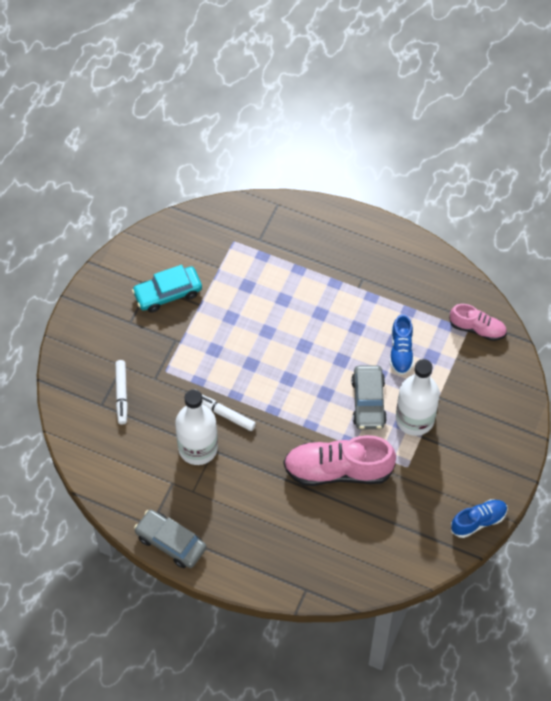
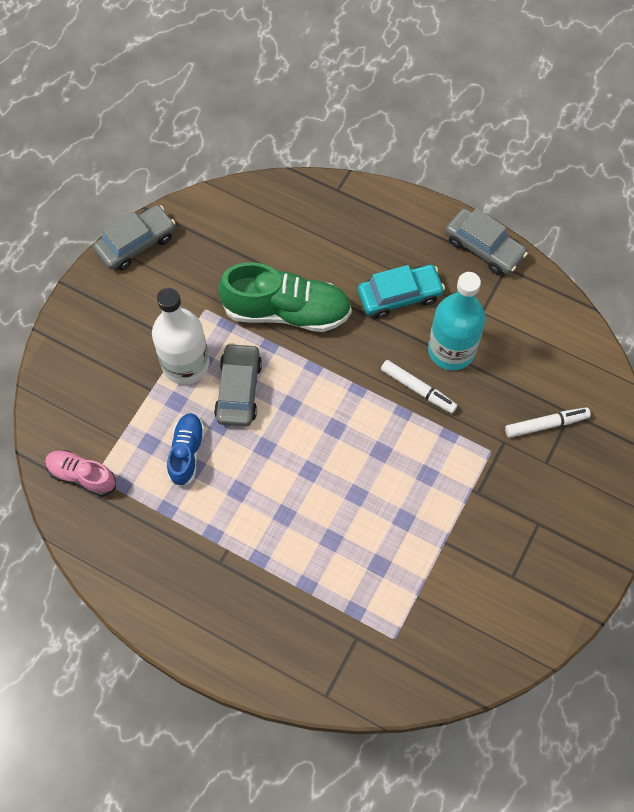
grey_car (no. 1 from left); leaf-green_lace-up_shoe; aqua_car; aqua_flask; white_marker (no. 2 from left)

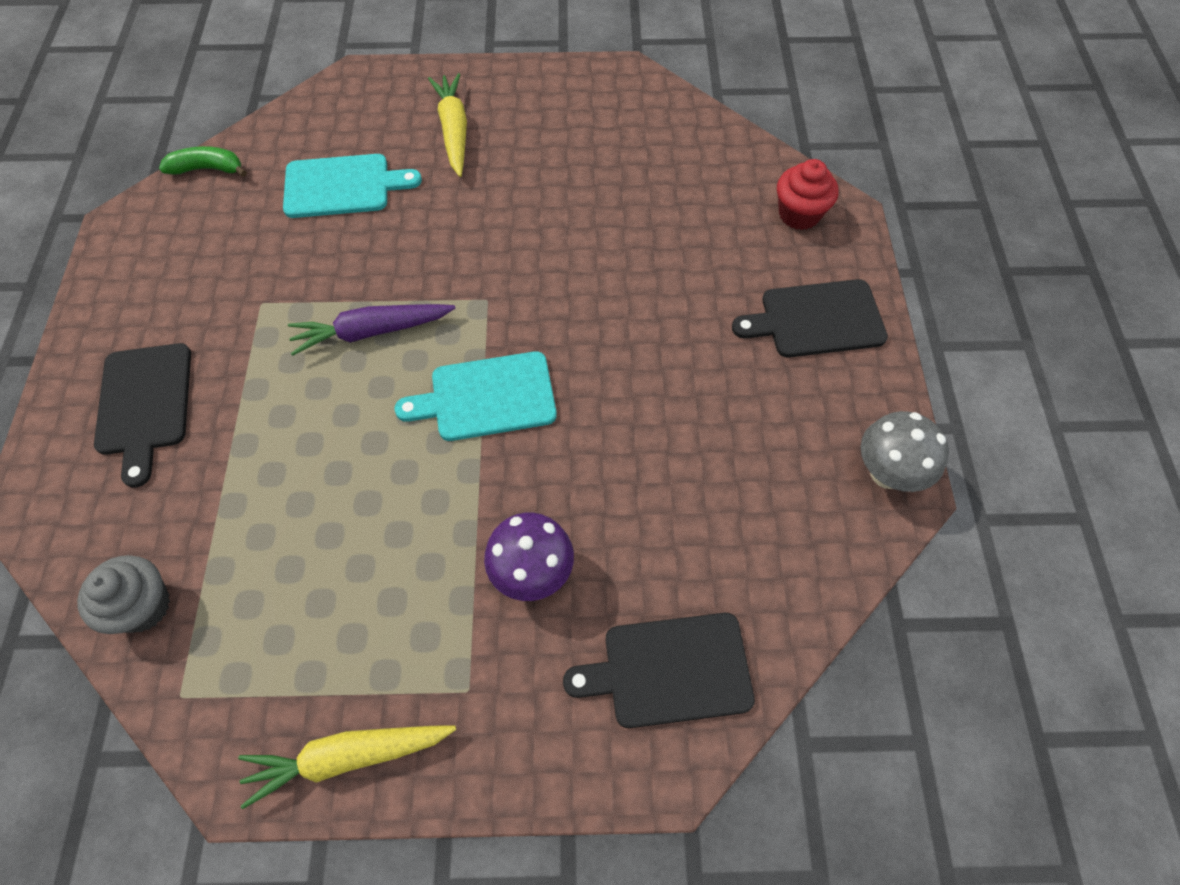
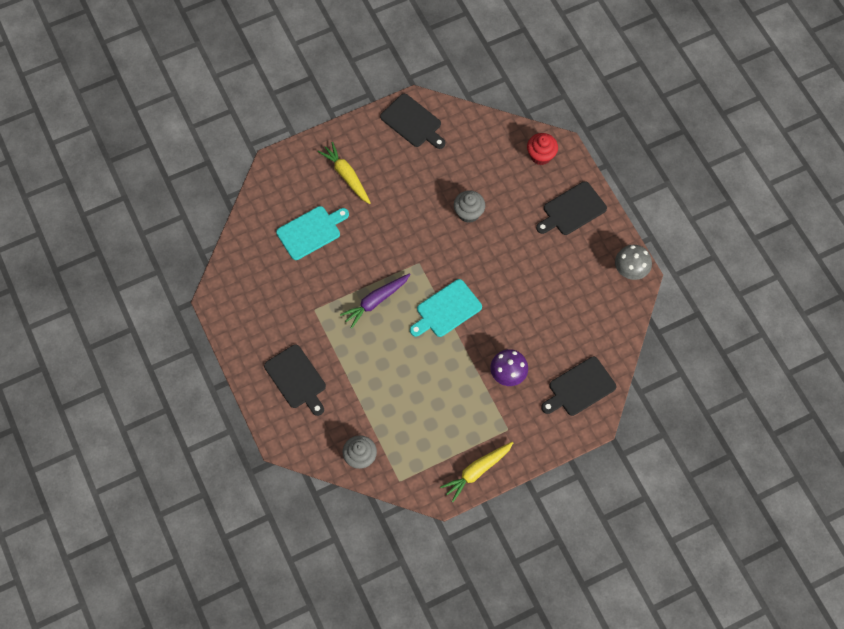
black_chopping_board (no. 2 from left); grey_muffin (no. 2 from left); leaf-green_banana

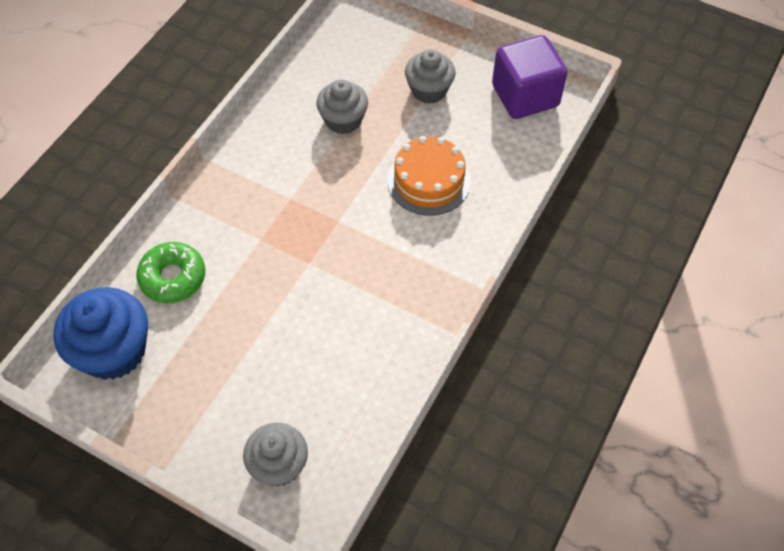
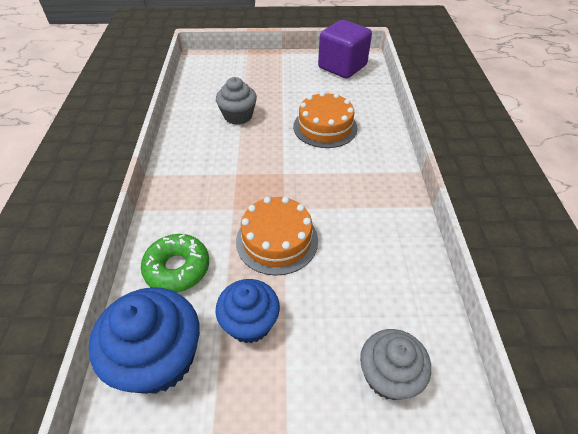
blue_muffin (no. 2 from left); orange-coloured_layer_cake (no. 1 from left); grey_muffin (no. 3 from left in the first image)

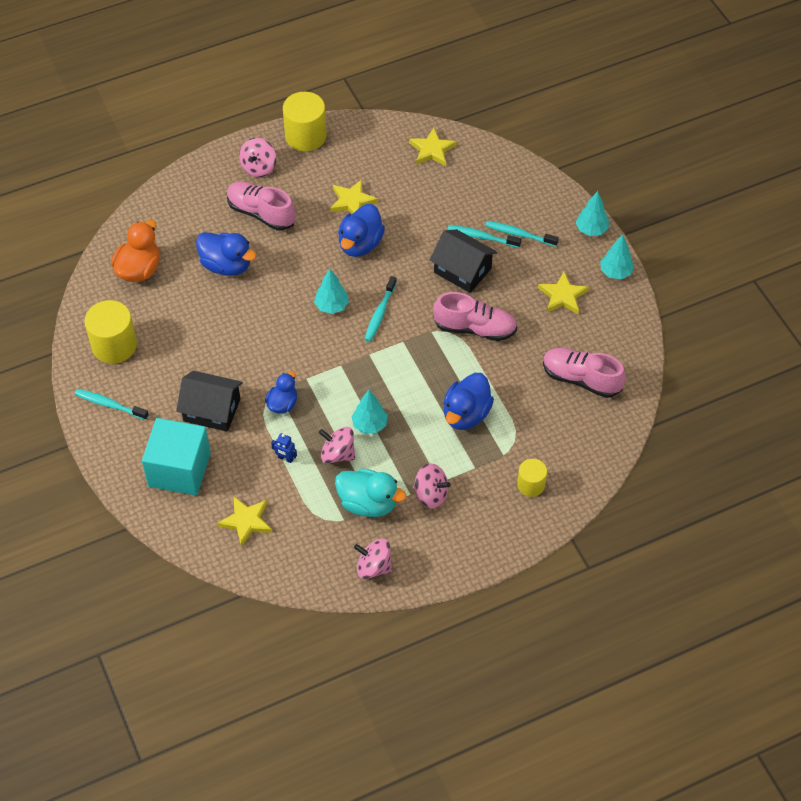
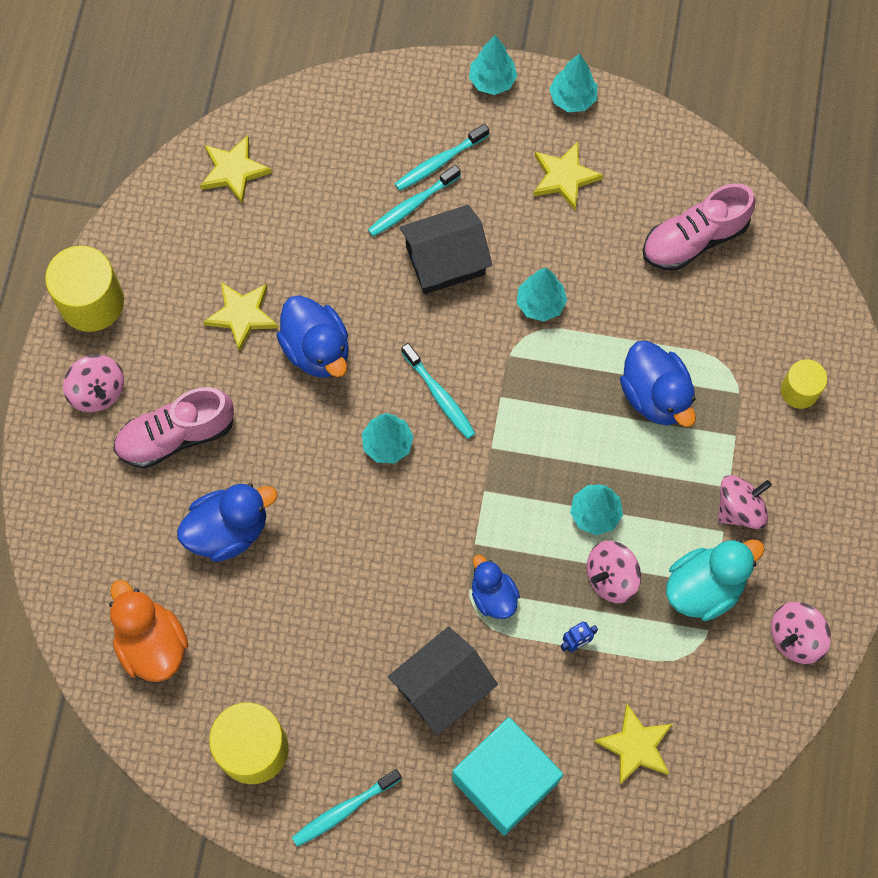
aqua_toy_tree (no. 3 from left)

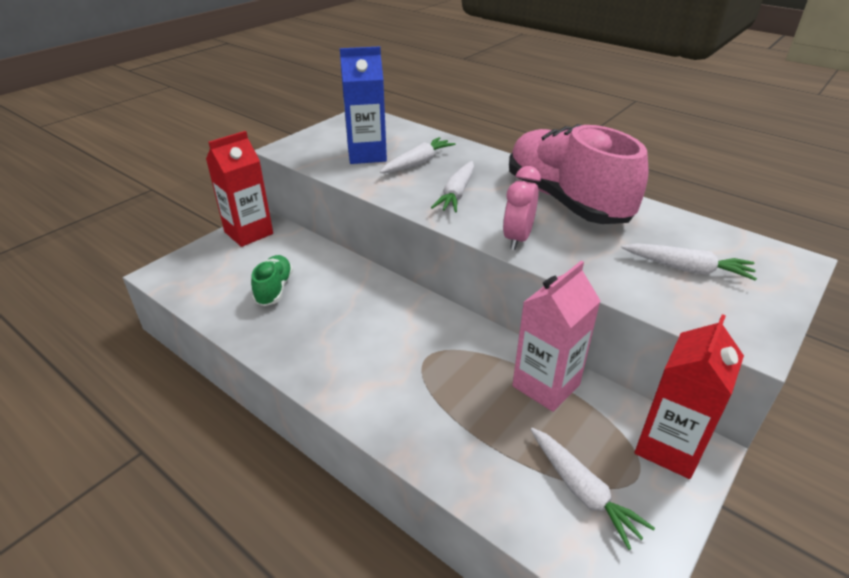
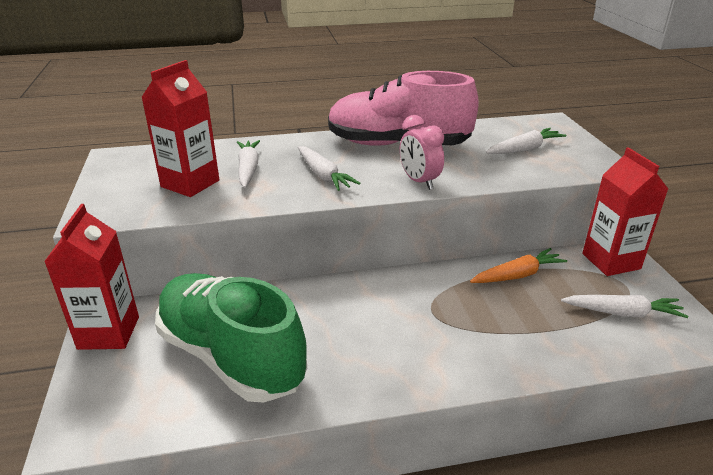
crimson_juice_carton (no. 2 from left); leaf-green_lace-up_shoe; orange-coloured_carrot

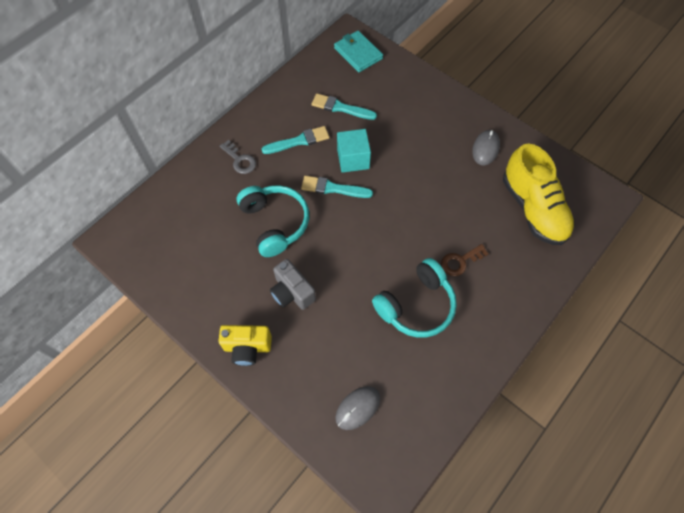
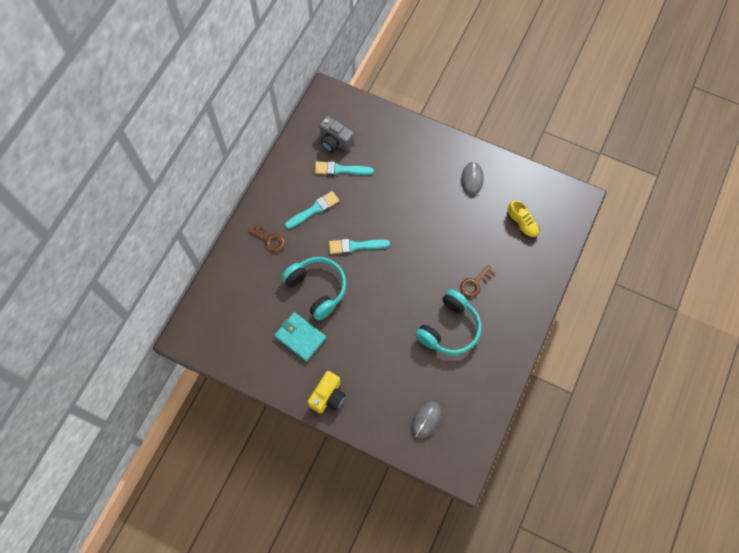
brown_key (no. 1 from left); aqua_billfold; golden_photo_camera; grey_photo_camera; golden_lace-up_shoe; aqua_block

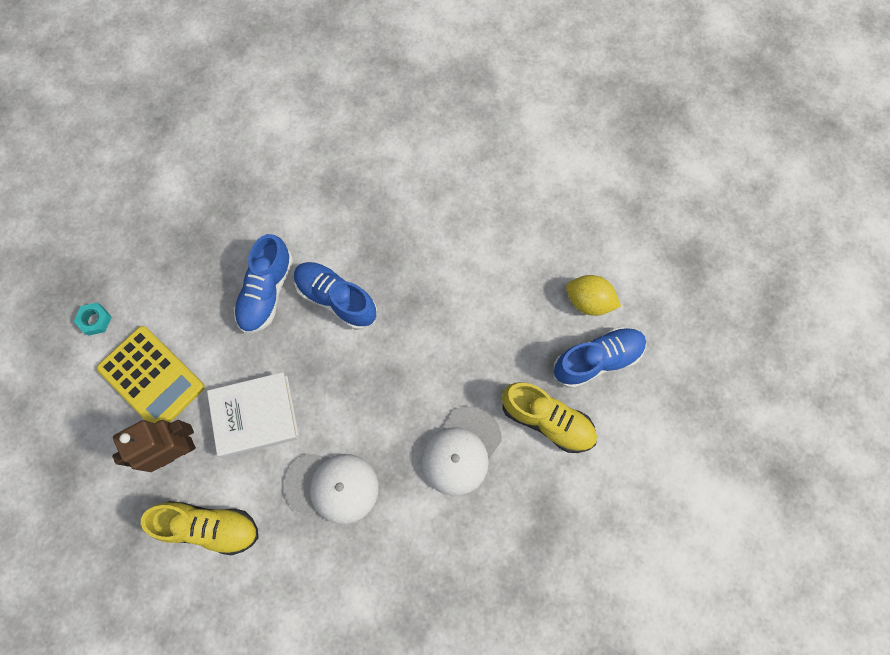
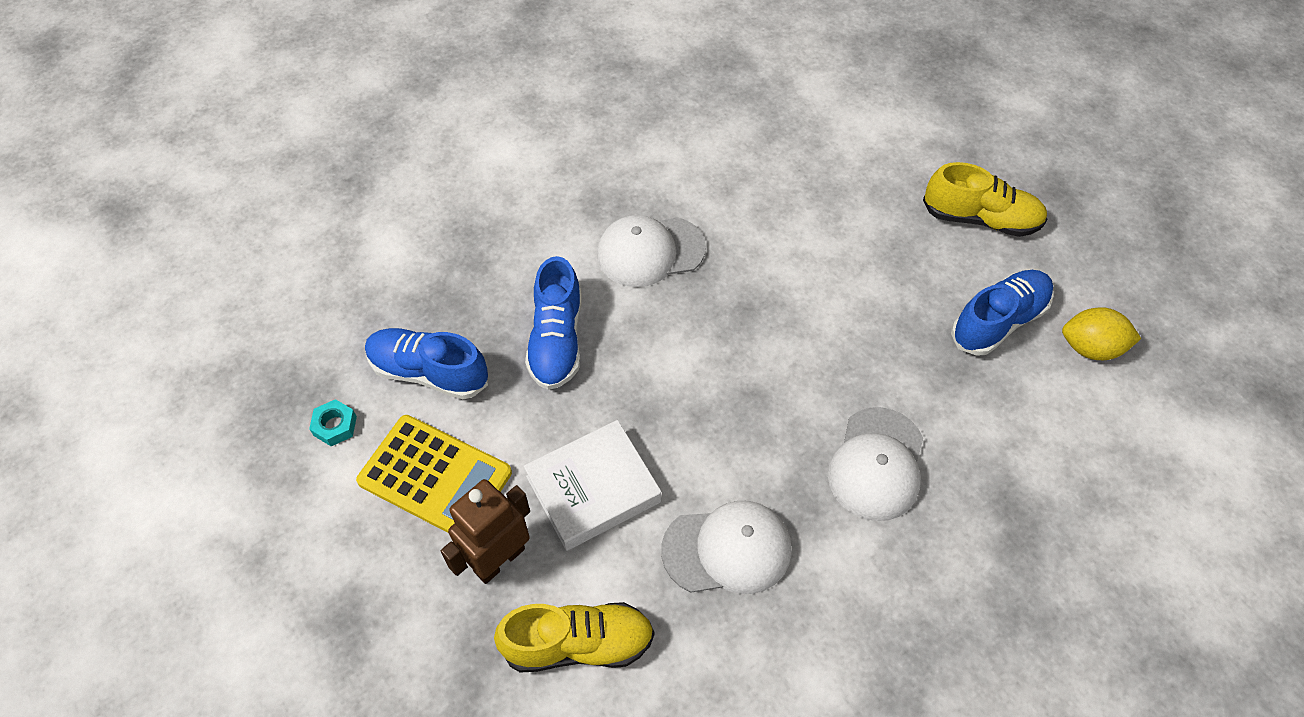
blue_lace-up_shoe (no. 1 from left); white_baseball_cap (no. 1 from left); golden_lace-up_shoe (no. 2 from left); golden_citrus_fruit

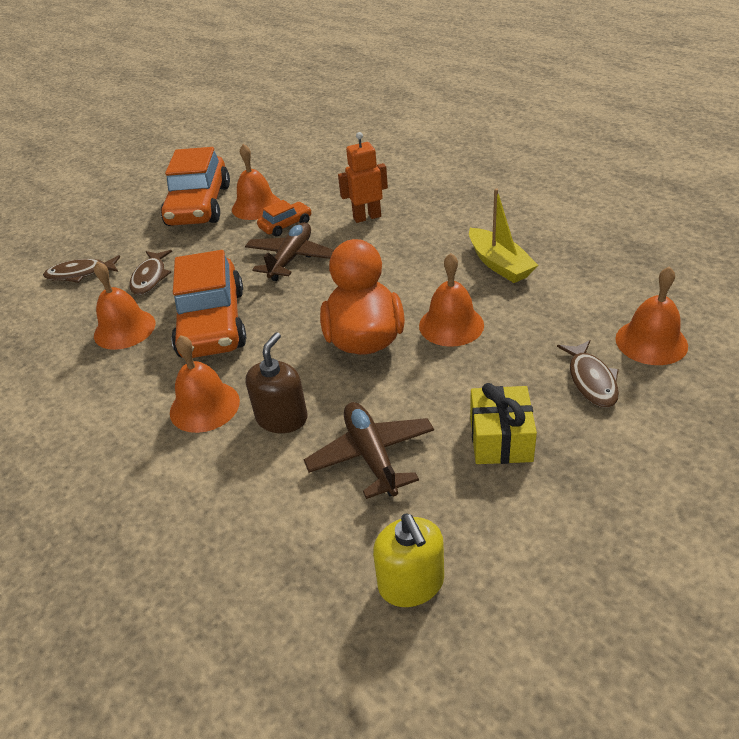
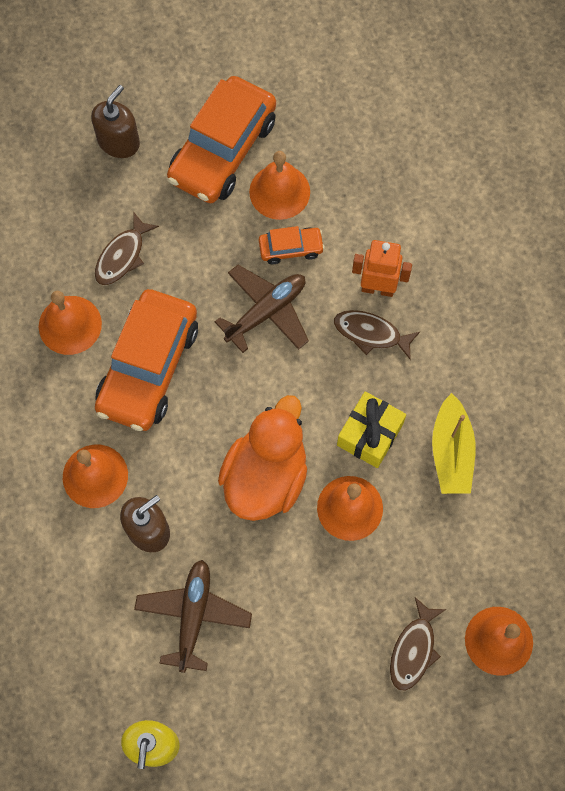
brown_soap_dispenser (no. 1 from left); brown_toy_fish (no. 2 from left); golden_wrapped_gift

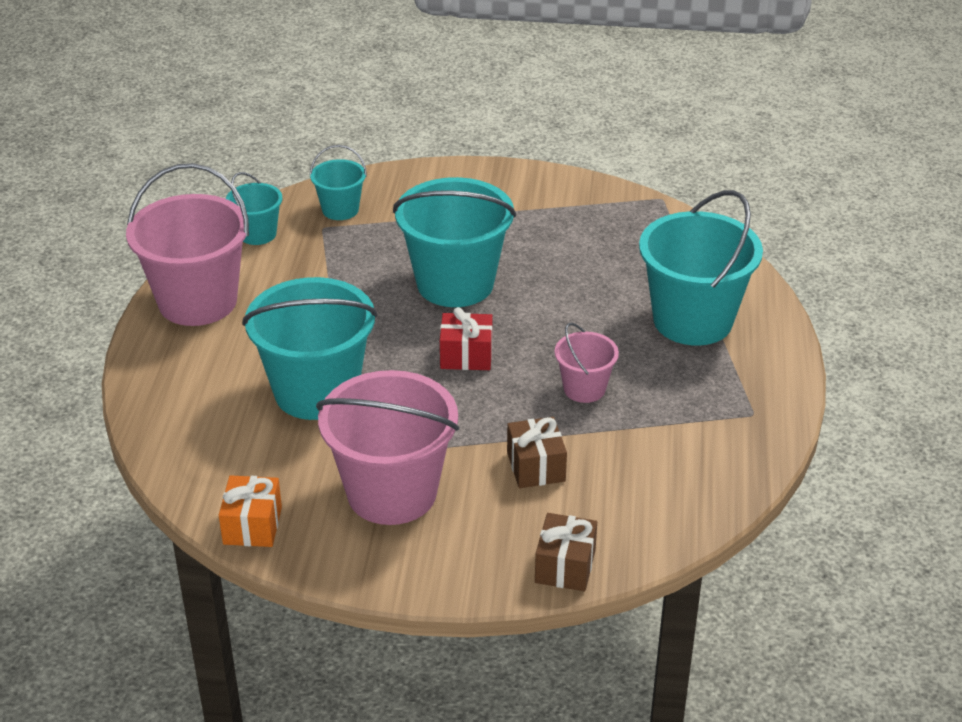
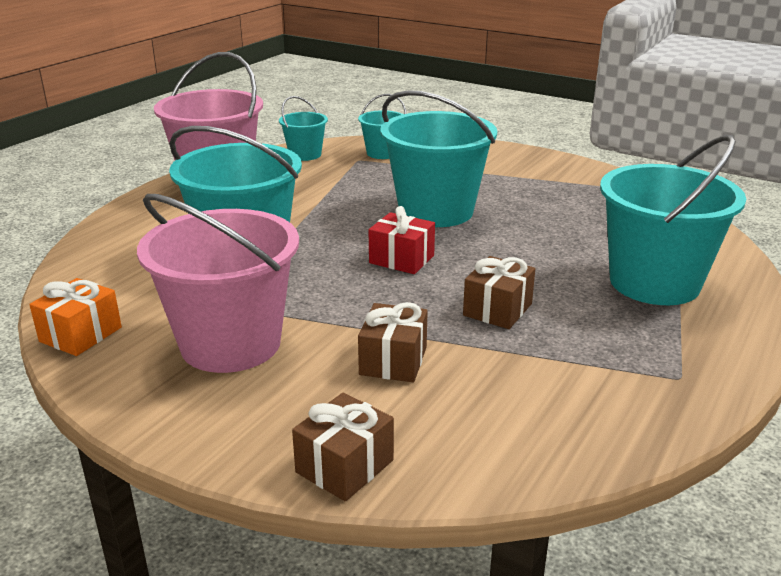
brown_wrapped_gift (no. 3 from left)

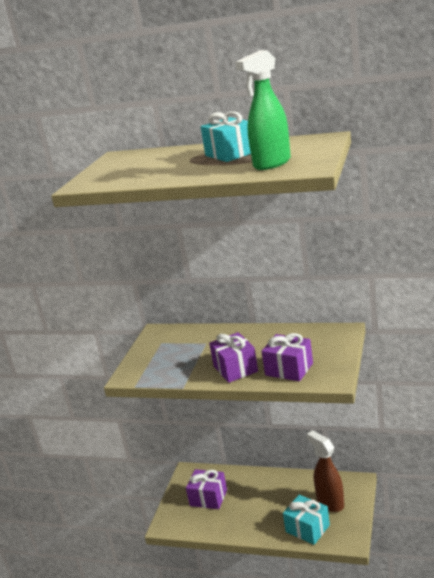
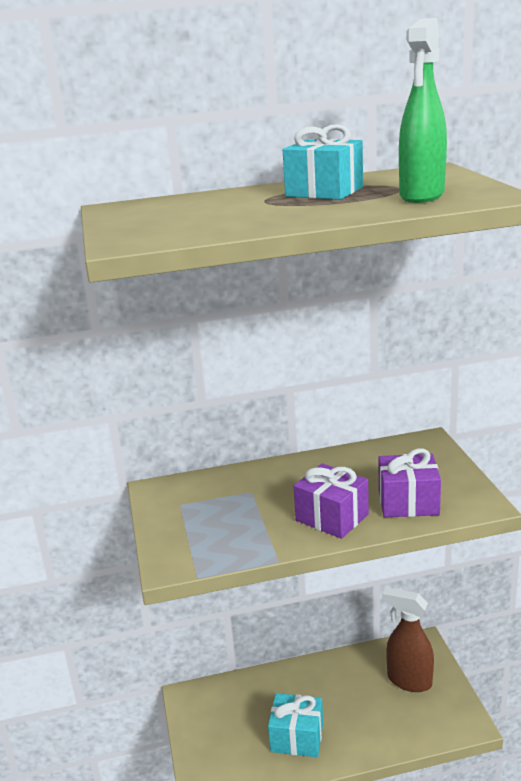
aqua_wrapped_gift (no. 1 from left); violet_wrapped_gift (no. 1 from left in the first image)

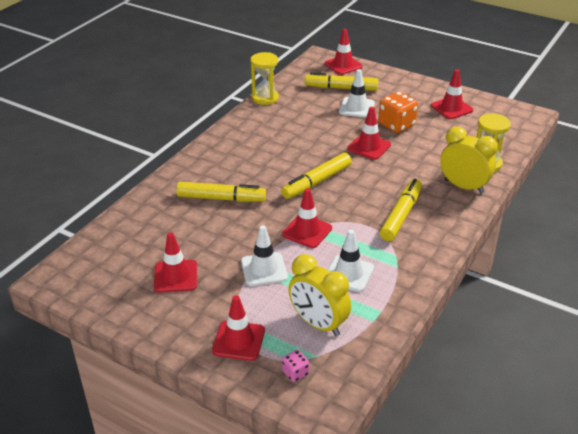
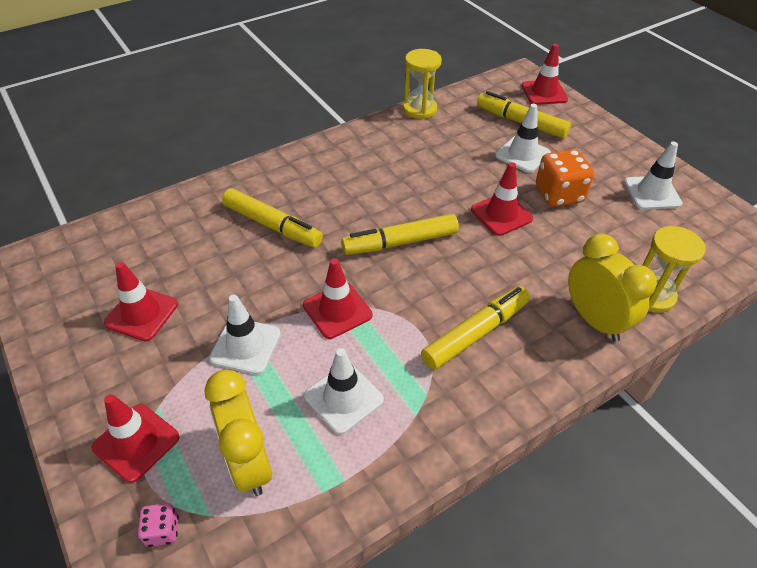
white_road_cone (no. 4 from left)

